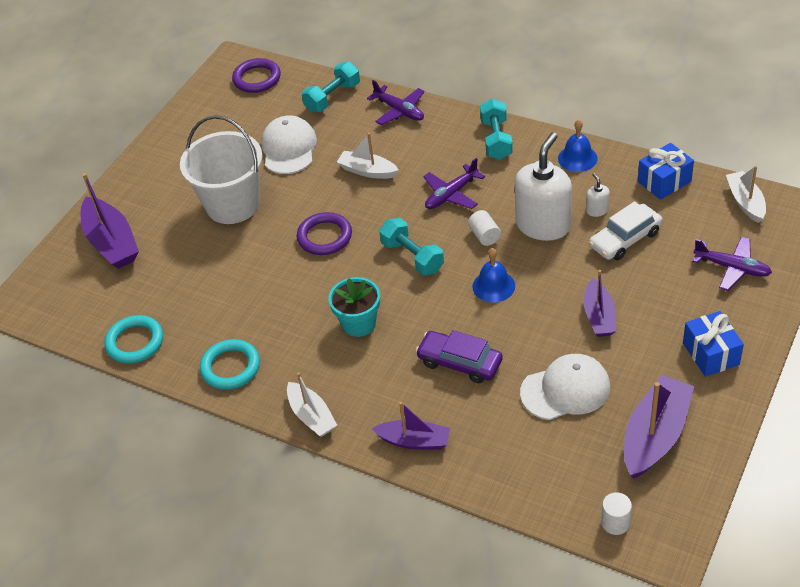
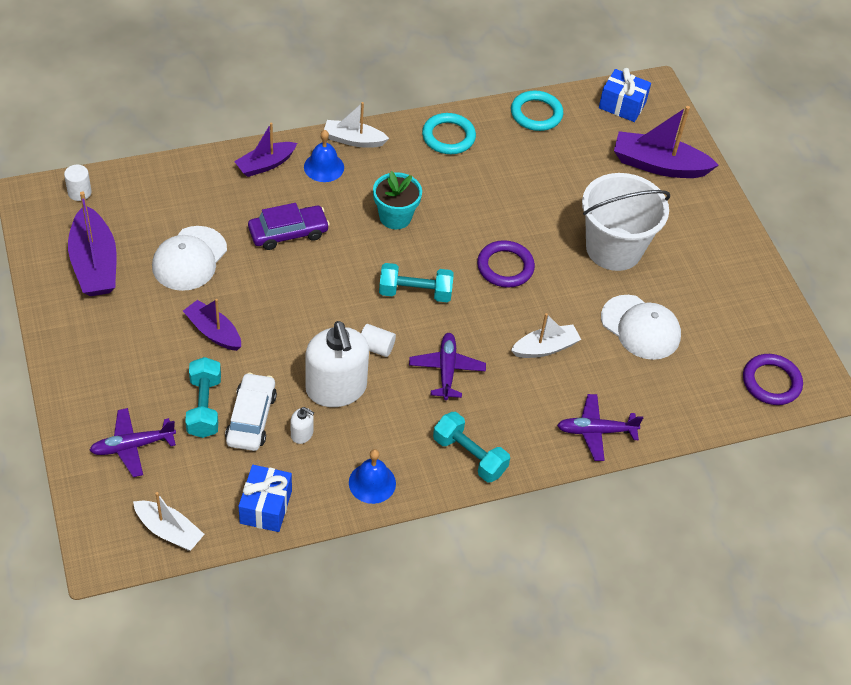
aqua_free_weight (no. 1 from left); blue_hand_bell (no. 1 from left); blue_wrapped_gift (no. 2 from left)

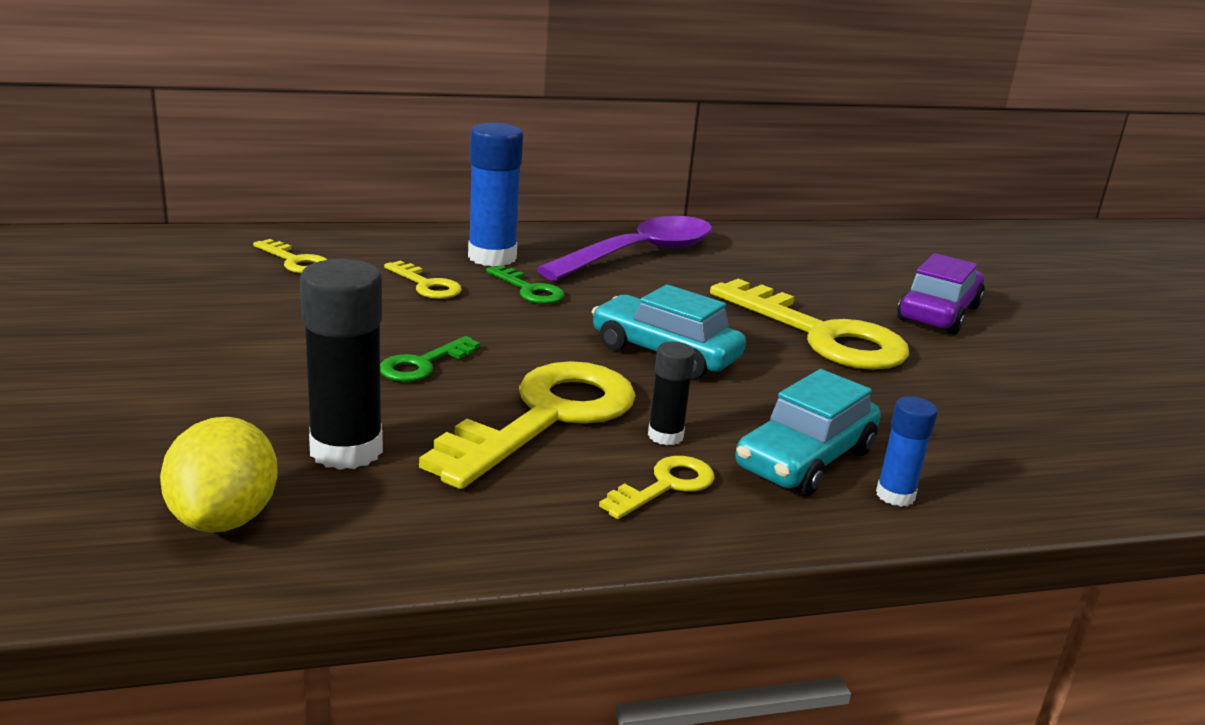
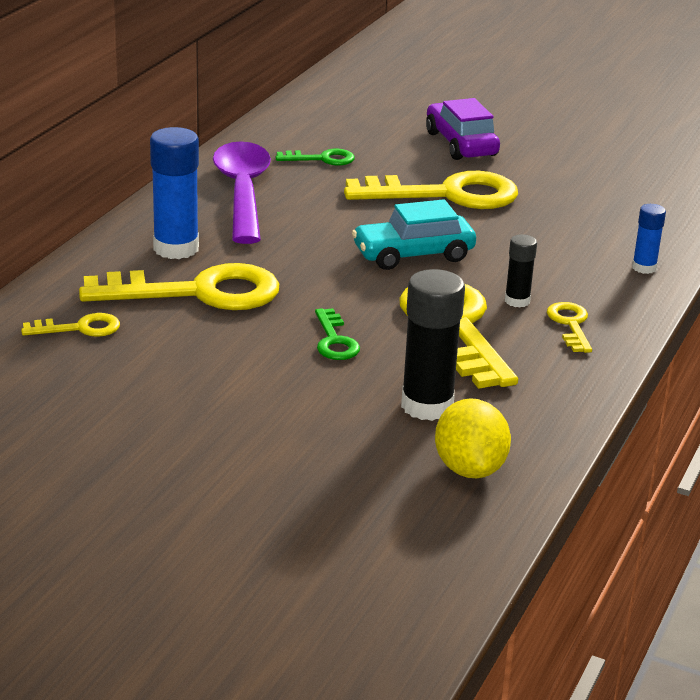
golden_key (no. 2 from left); leaf-green_key (no. 1 from left); golden_citrus_fruit; aqua_car (no. 2 from left in the first image)

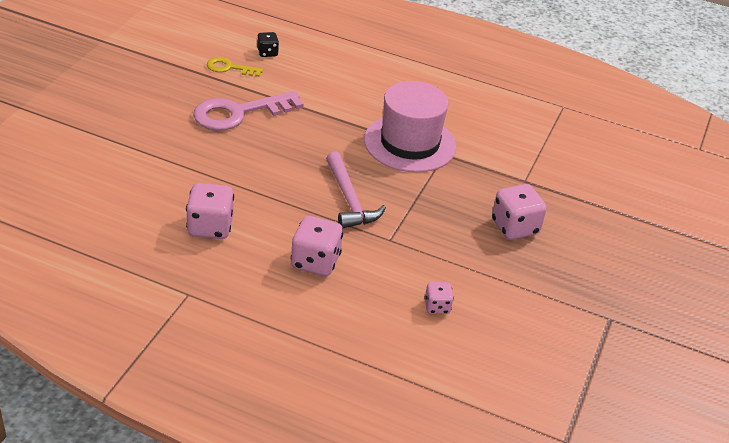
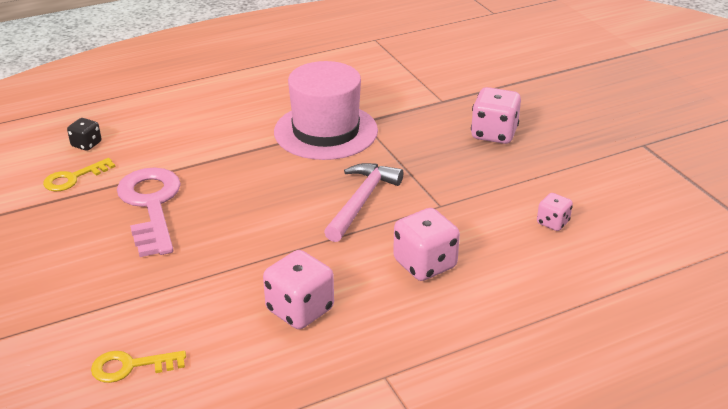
golden_key (no. 2 from left); rose-pink_key; rose-pink_hammer

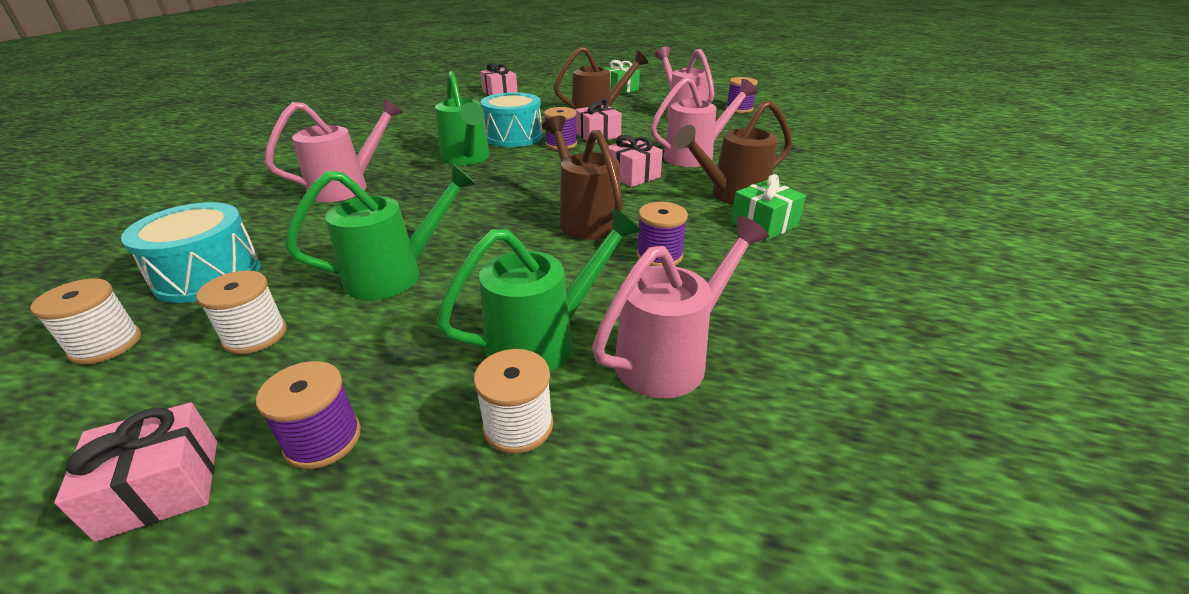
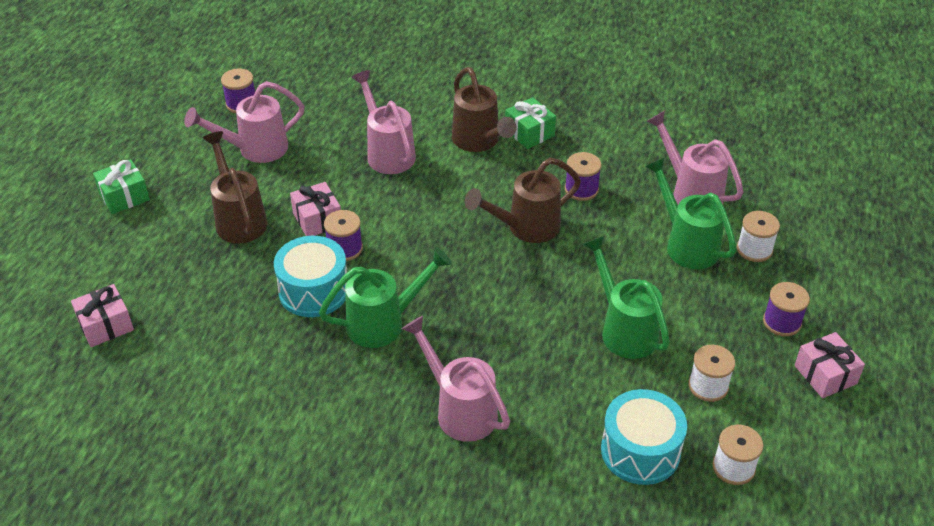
rose-pink_wrapped_gift (no. 4 from left in the first image)

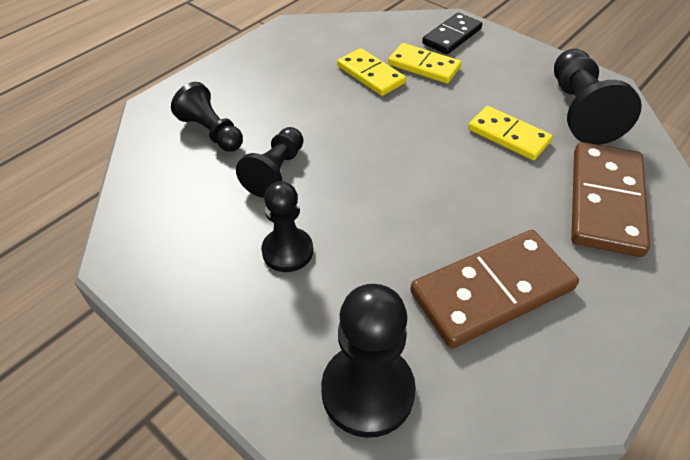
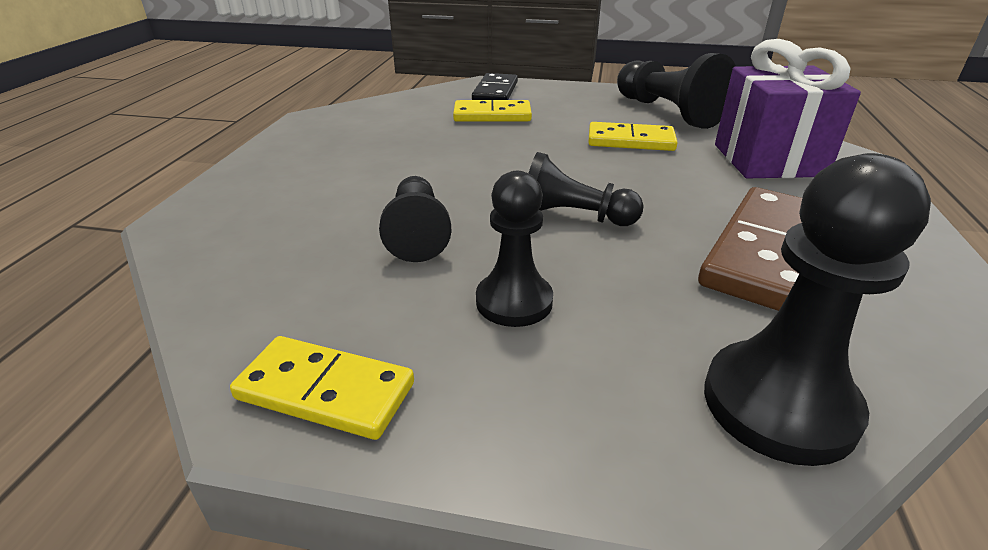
golden_domino_piece (no. 1 from left); black_pawn (no. 3 from left); violet_wrapped_gift

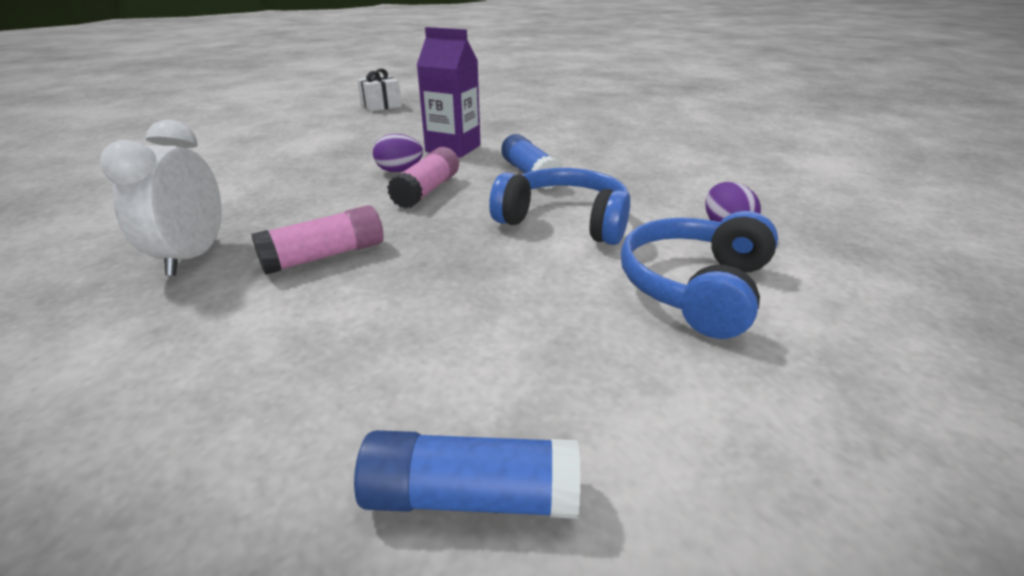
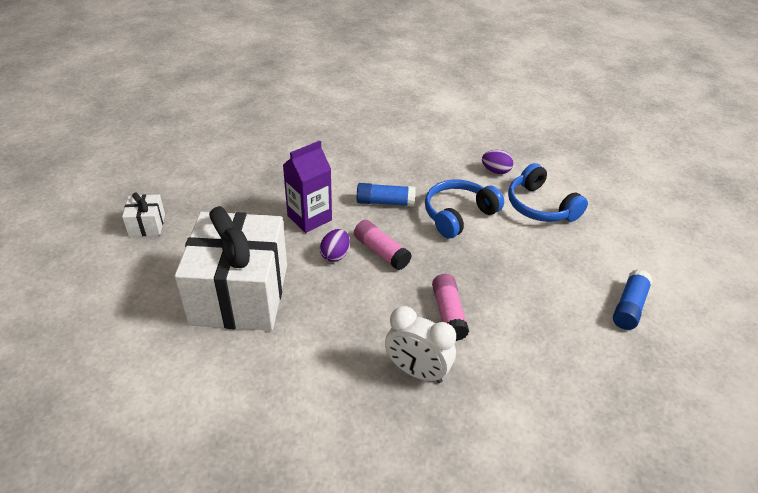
white_wrapped_gift (no. 2 from left)

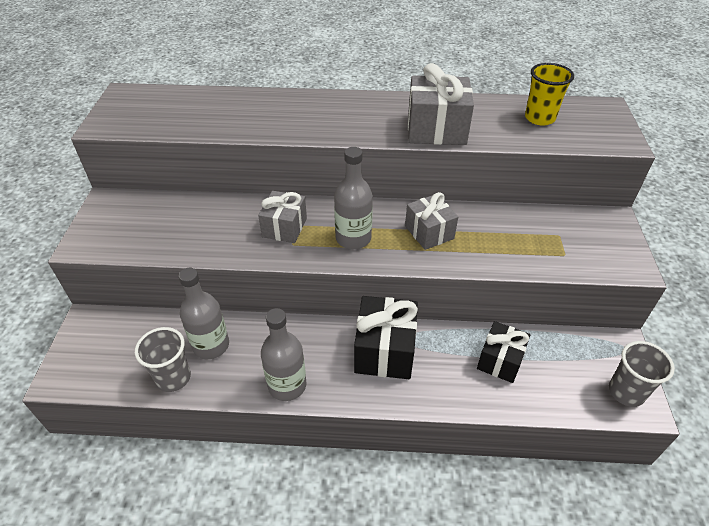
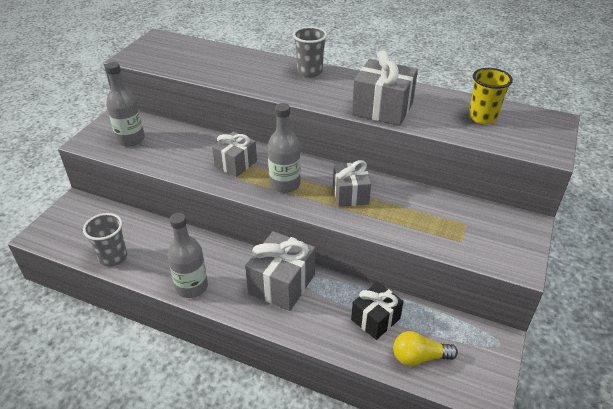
grey_flask (no. 1 from left); grey_wrapped_gift (no. 2 from left); grey_beaker (no. 2 from left); golden_lightbulb

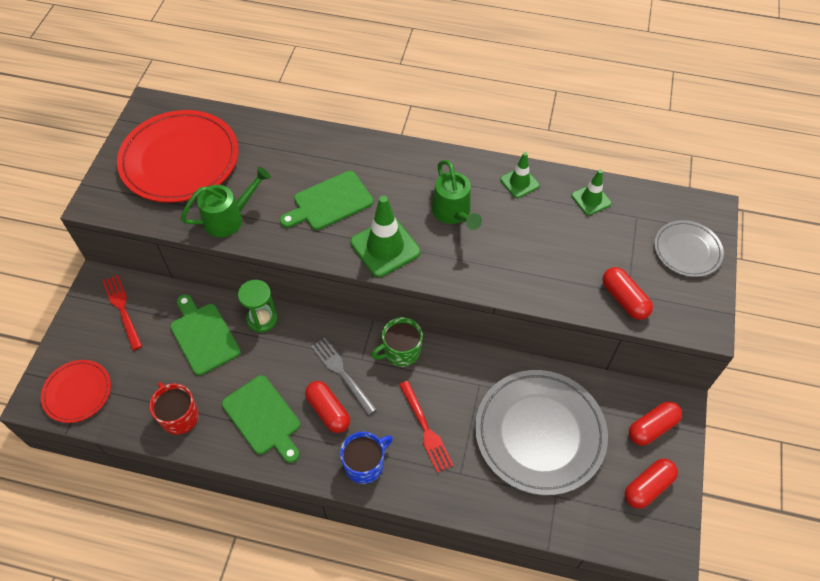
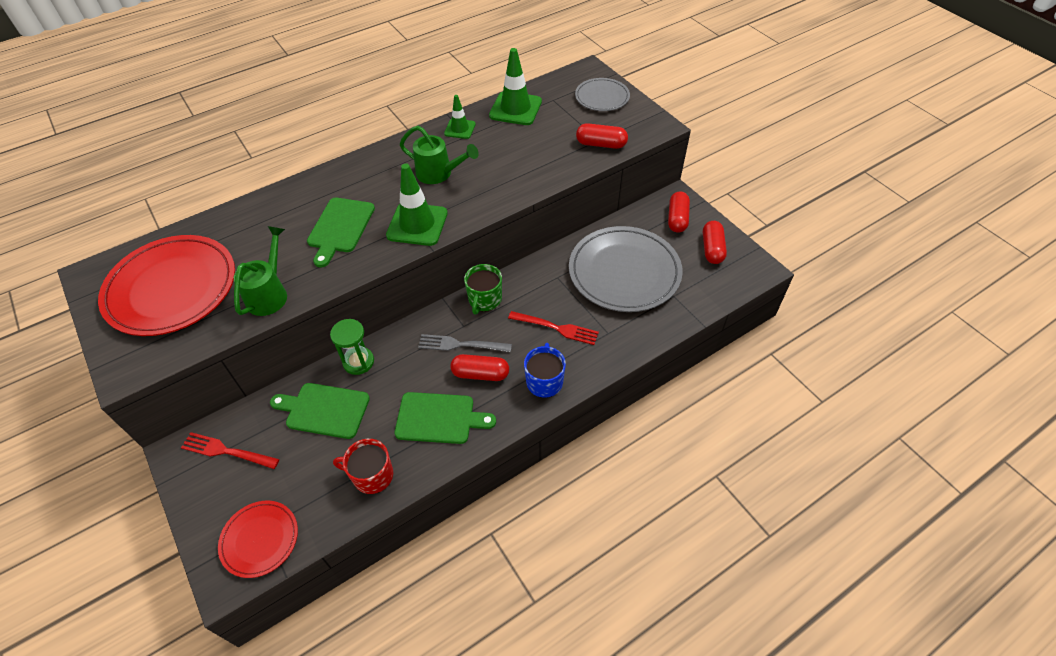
leaf-green_road_cone (no. 3 from left)

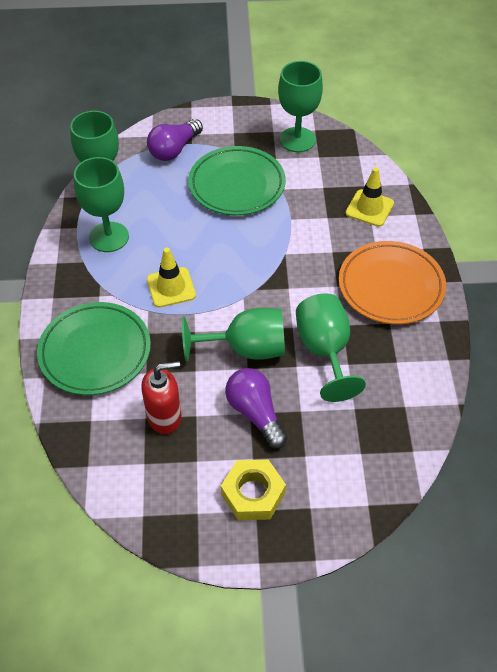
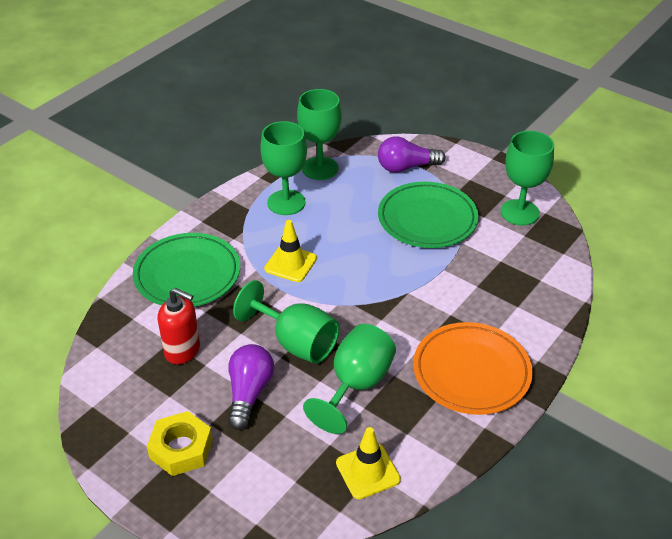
golden_road_cone (no. 2 from left)

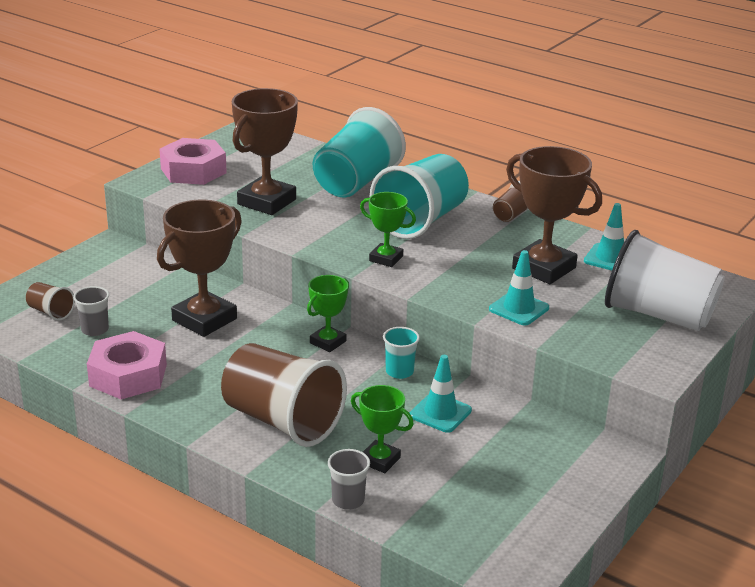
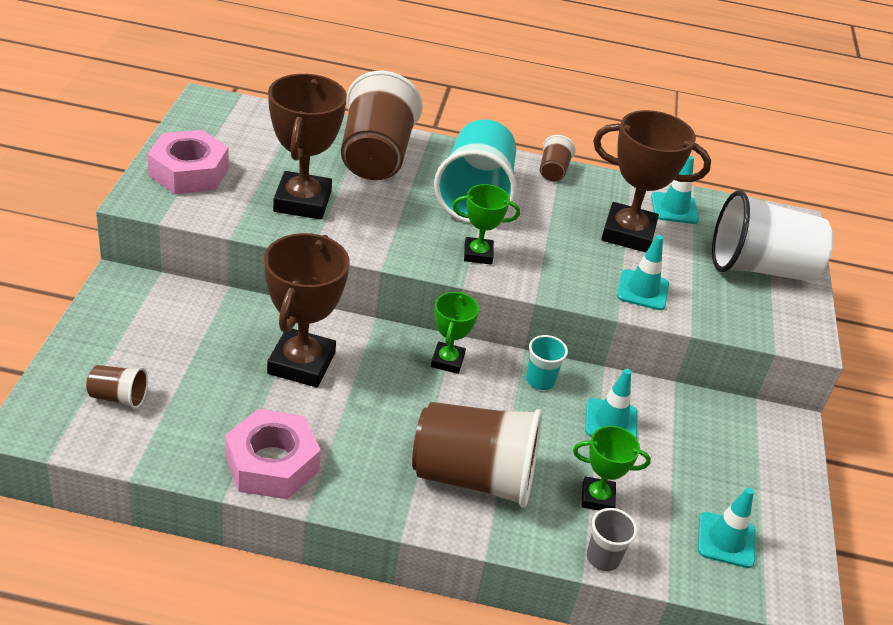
brown_beaker (no. 2 from left); aqua_road_cone (no. 4 from left); grey_beaker (no. 1 from left in the first image)

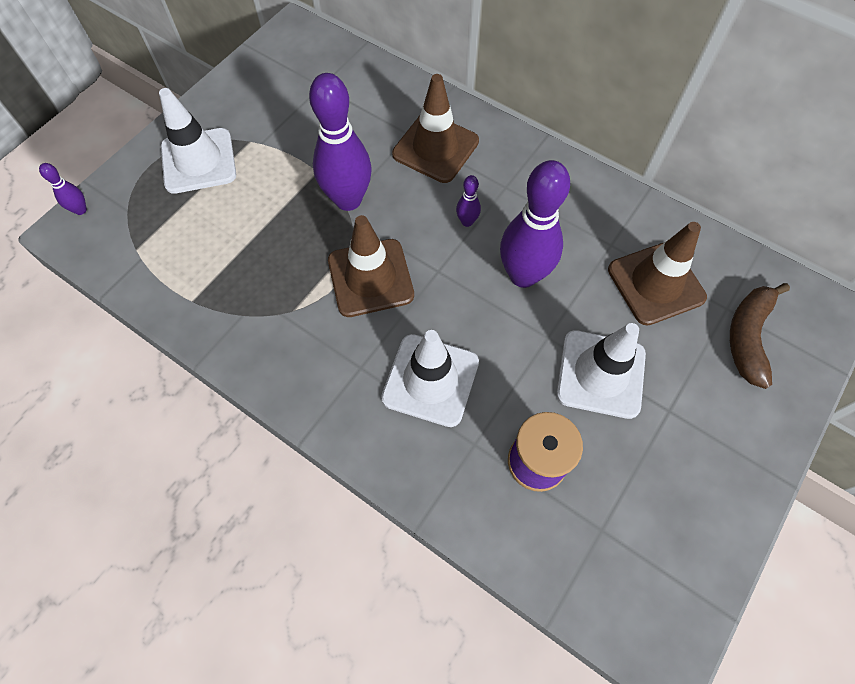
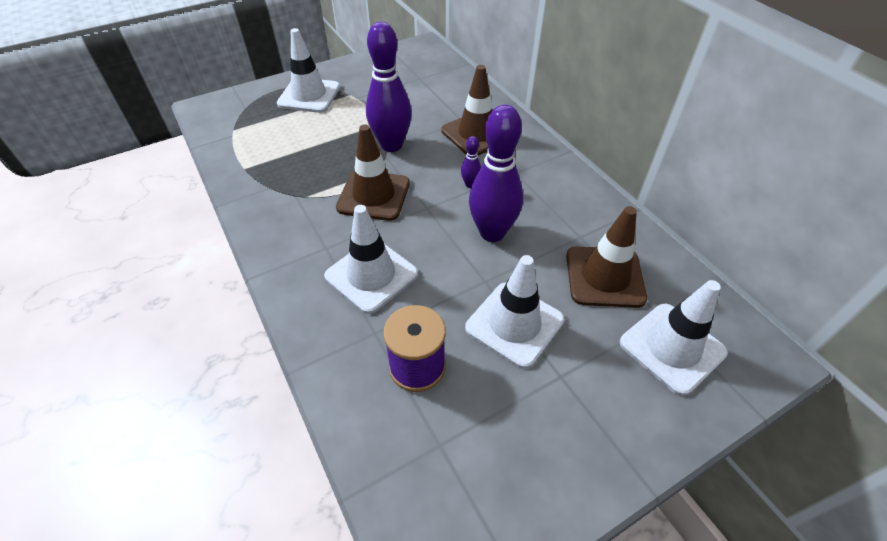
white_road_cone (no. 4 from left); violet_skittle (no. 1 from left in the first image)

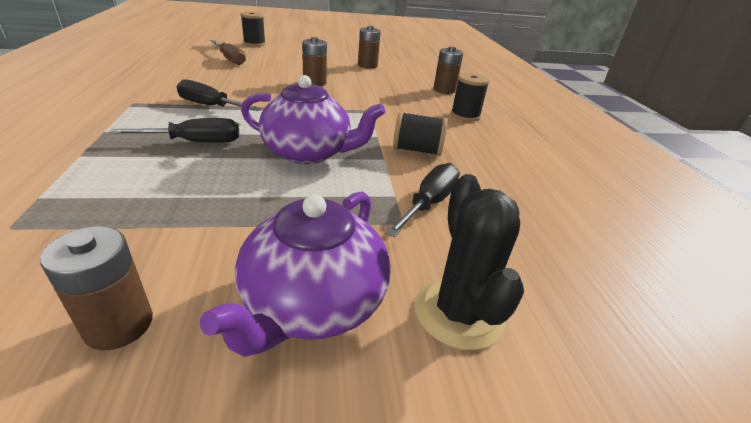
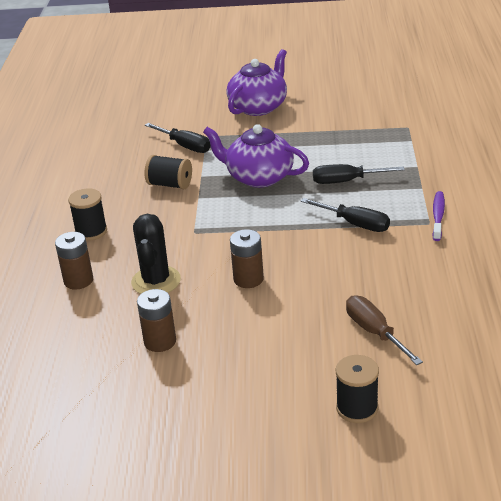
black_saguaro_cactus; black_hand_screwdriver (no. 1 from left); violet_toothbrush; brown_AA_battery (no. 1 from left in the first image)

